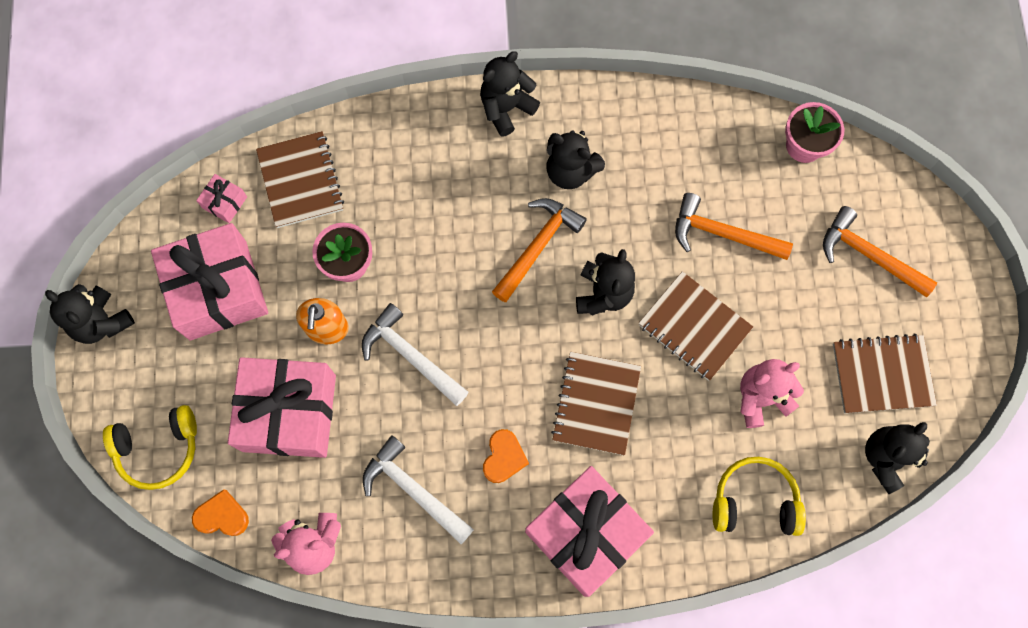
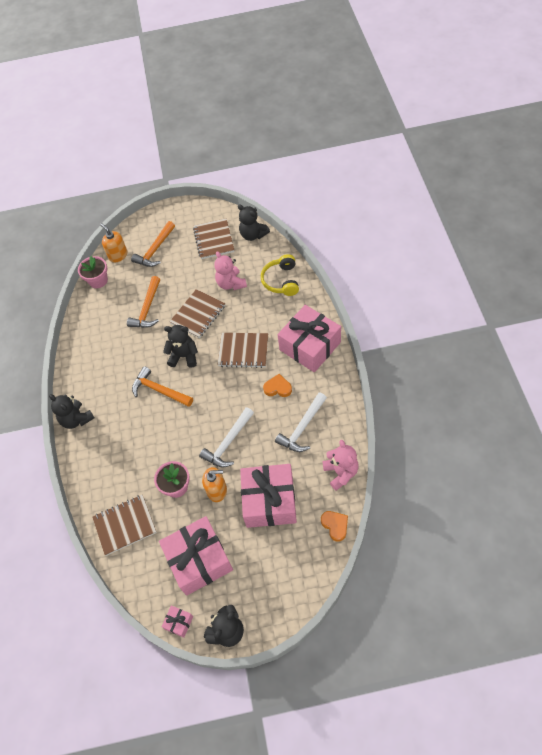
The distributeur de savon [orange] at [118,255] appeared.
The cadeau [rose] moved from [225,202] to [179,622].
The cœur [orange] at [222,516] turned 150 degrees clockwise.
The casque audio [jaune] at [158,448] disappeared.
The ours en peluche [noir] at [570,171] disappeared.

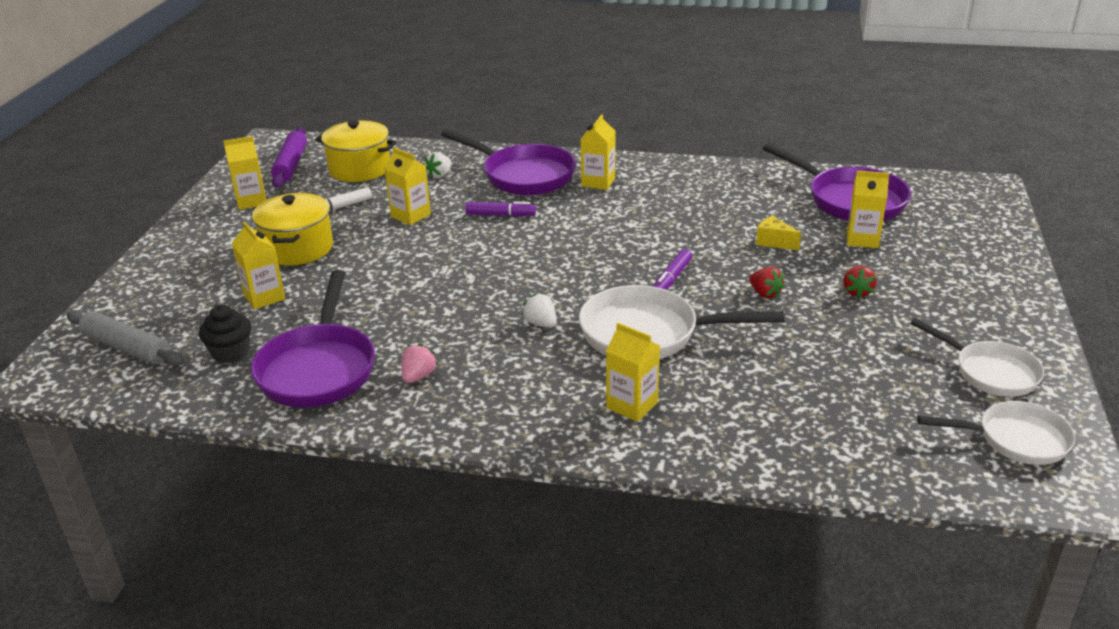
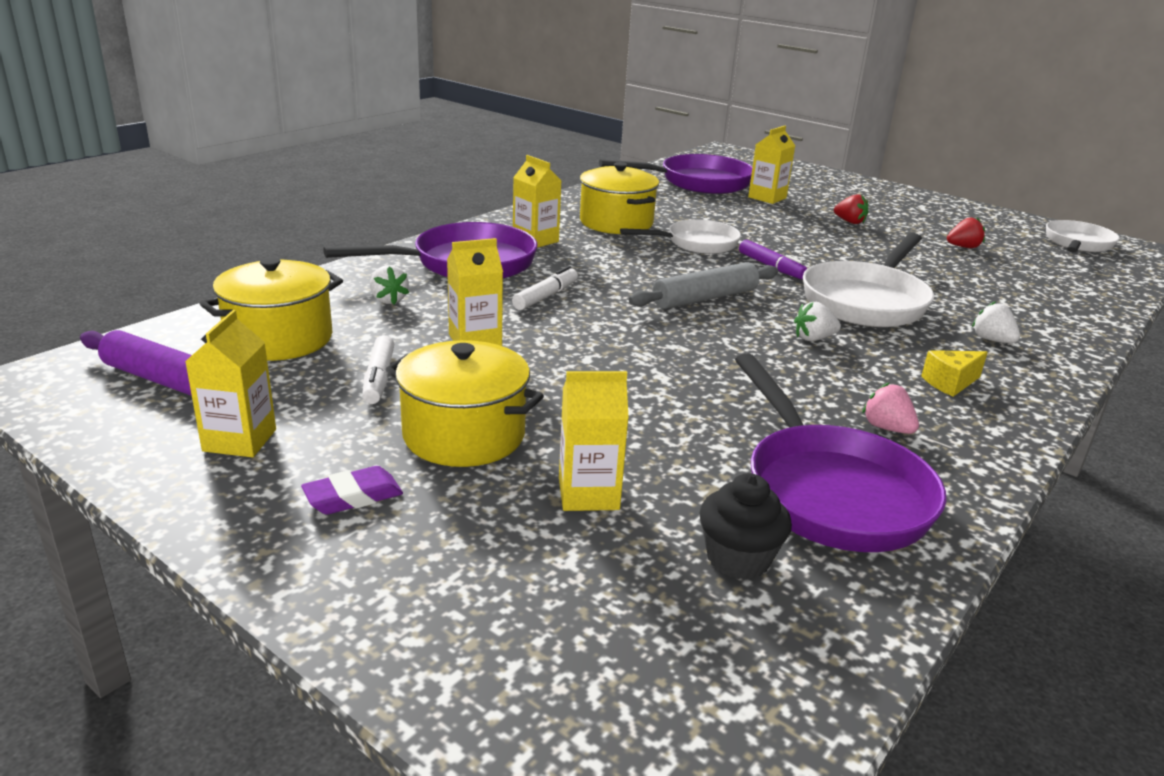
The gomme [violet] at [353,497] appeared.
The feutre [violet] at [501,215] became the feutre [blanc] at [546,296].
The marmite [jaune] at [616,223] appeared.
The poêle [blanc] moved from [990,372] to [696,243].
The rouleau à pâtisserie [gris] moved from [127,348] to [705,298].
The poêle [violet] at [318,368] turned 45 degrees clockwise.
The fromage [jaune] moved from [774,242] to [950,383].
The fraise [rouge] moved from [765,294] to [963,247].
The brique de lait [jaune] at [632,405] was replaced by the fraise [blanc] at [992,340].

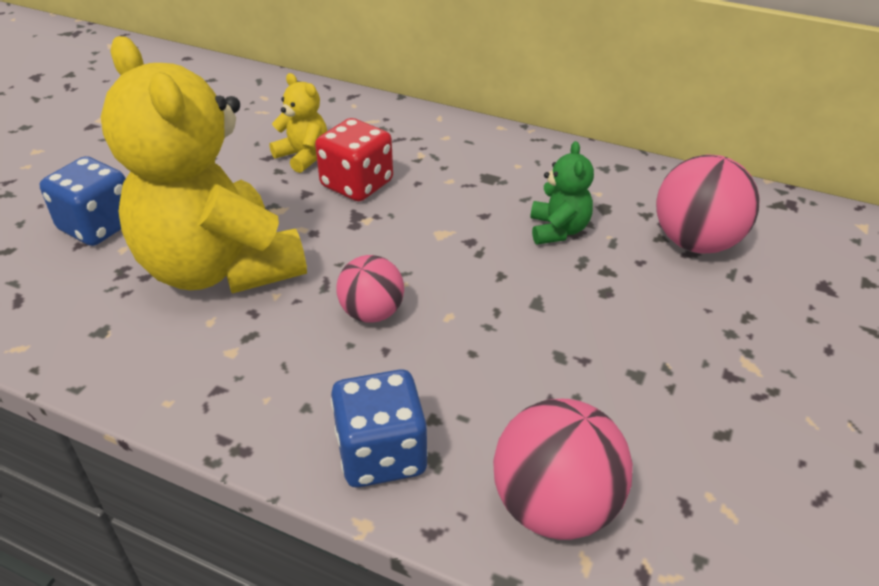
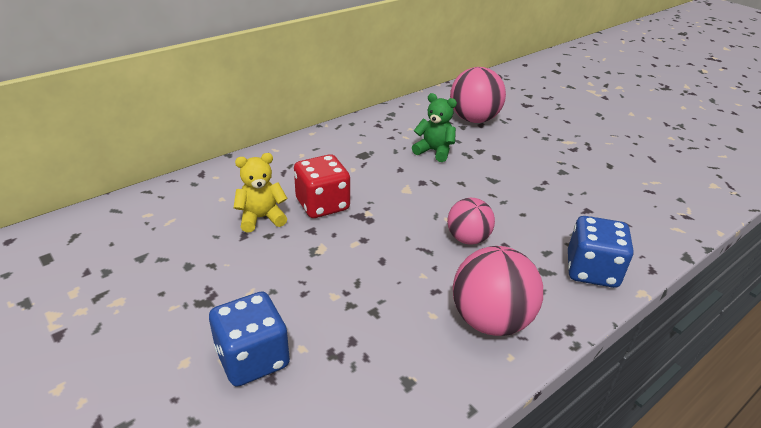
The balle [rose] moved from [555,506] to [490,320].
The ours en peluche [jaune] at [220,268] disappeared.

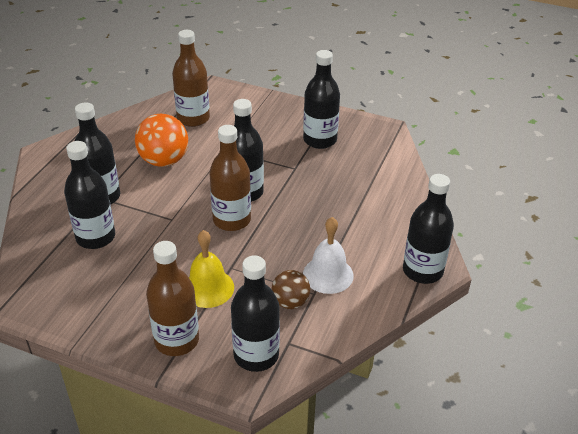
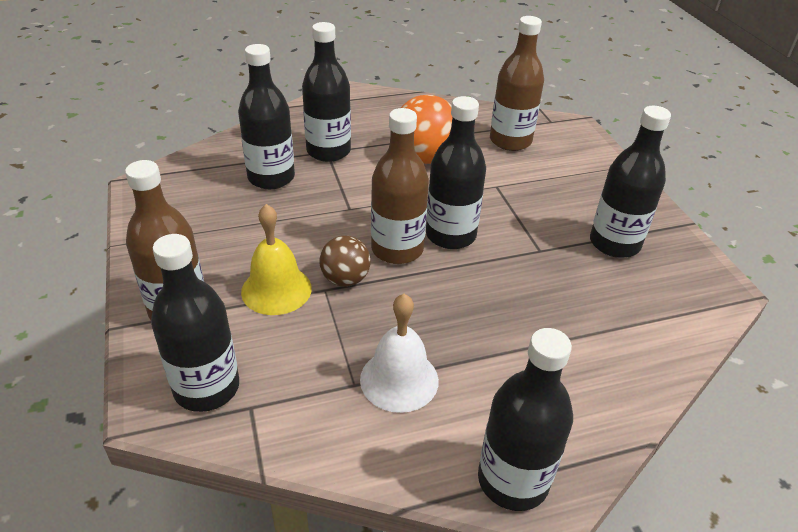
The balle [marron] moved from [290,302] to [345,279].

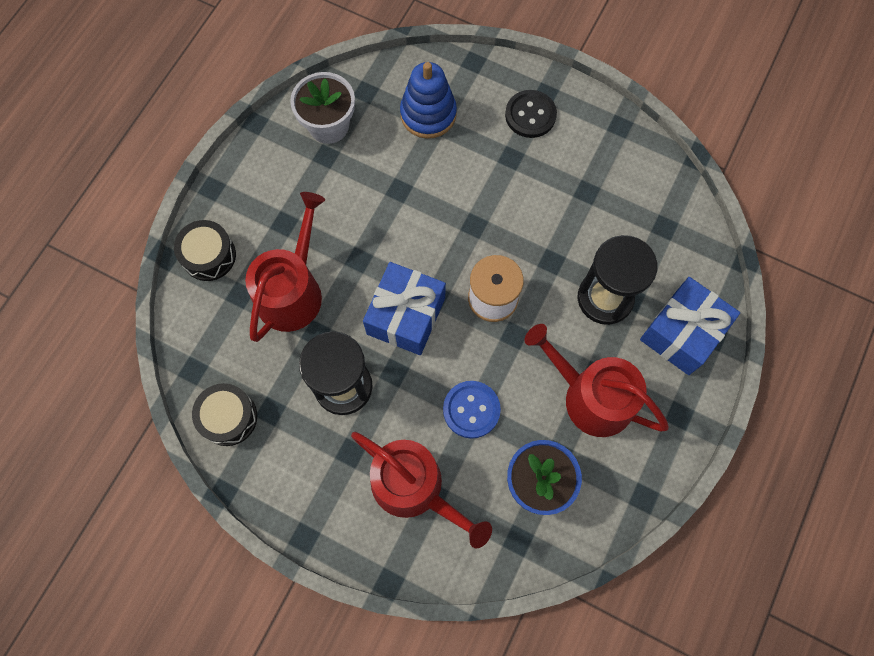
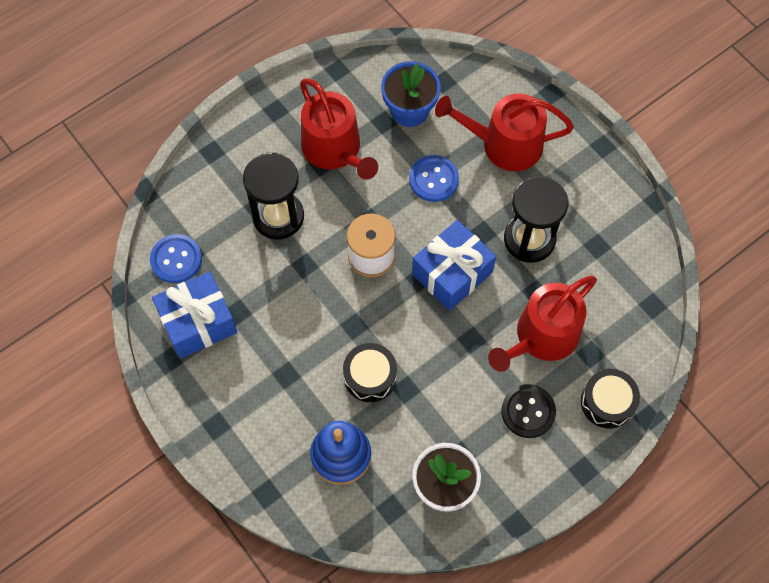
The bouton [bleu] at [176,259] appeared.
The cadeau [bleu] moved from [682,333] to [198,322].
The tambour [noir] moved from [228,417] to [370,376].
The arrosoir [rouge] at [414,488] turned 60 degrees counterclockwise.
The bouton [noir] moved from [530,115] to [528,411].

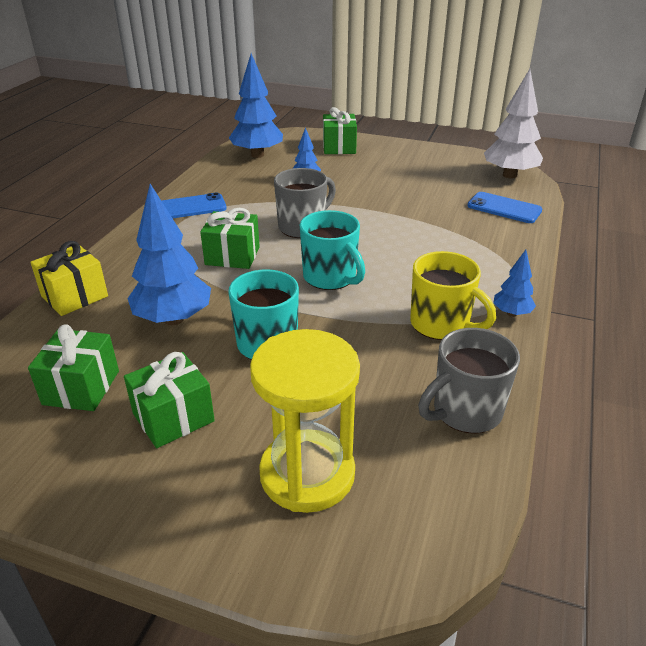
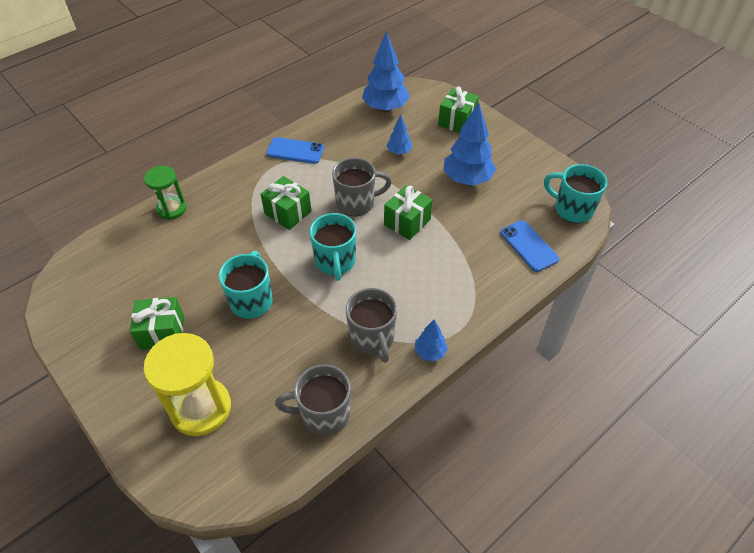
The cadeau [jaune] at [74,296] was replaced by the sablier [vert] at [171,209].
The tasse [jaune] at [441,324] became the tasse [gris] at [372,338].
The cadeau [vert] moved from [81,387] to [407,222].
The arbre [bleu] moved from [173,319] to [467,179].
The arbre [blanc] at [509,175] was replaced by the tasse [turquoise] at [572,209].

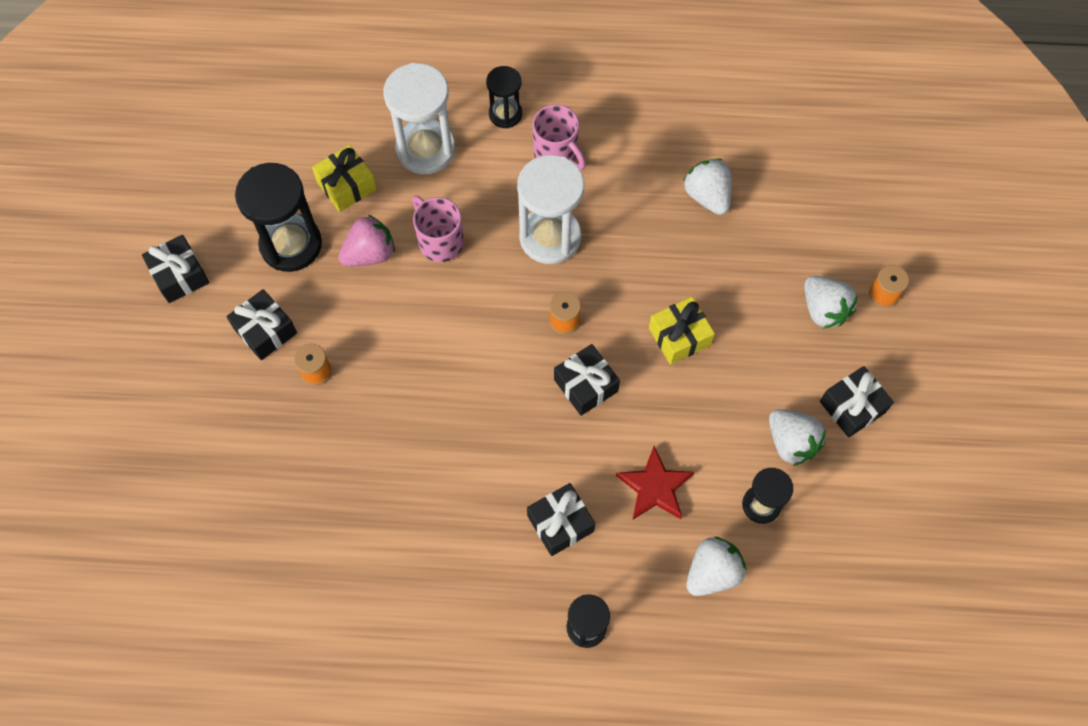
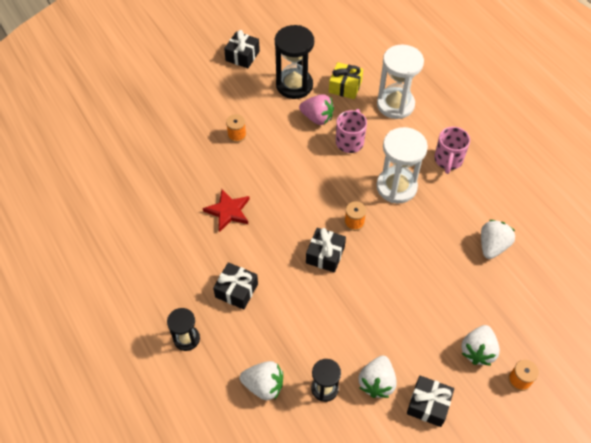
The étoile [rouge] moved from [655,487] to [228,211].
The cadeau [noir] at [265,331] disappeared.
The sablier [noir] at [505,114] disappeared.
The cadeau [jaune] at [679,336] disappeared.

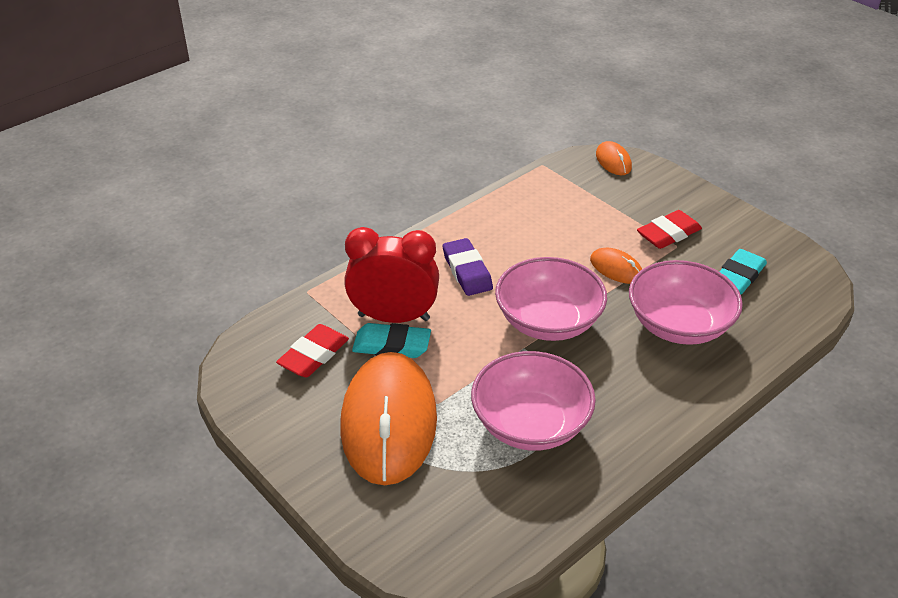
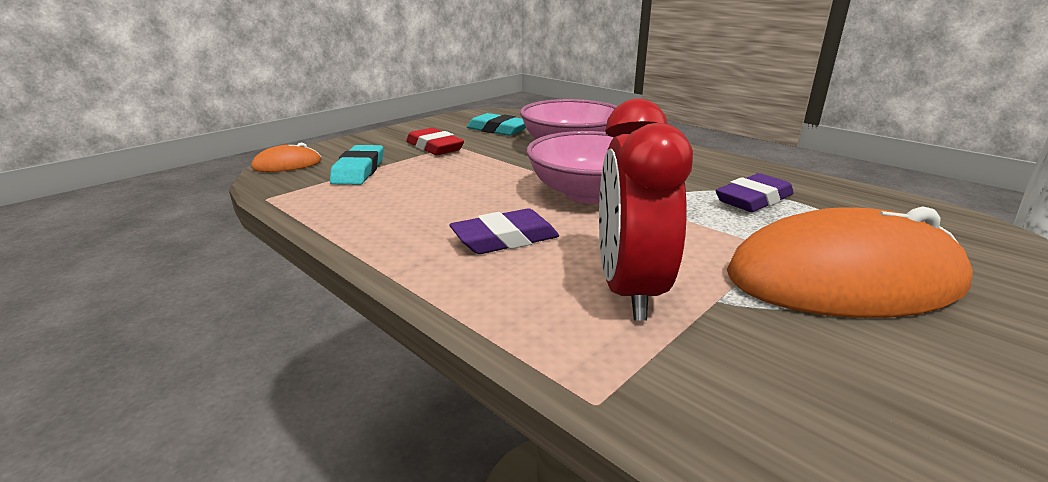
The gomme [turquoise] moved from [391,345] to [359,170].
The bol [rose] at [530,424] was replaced by the gomme [violet] at [753,199].
The gomme [rouge] at [313,355] disappeared.
The souris [orange] at [616,268] disappeared.

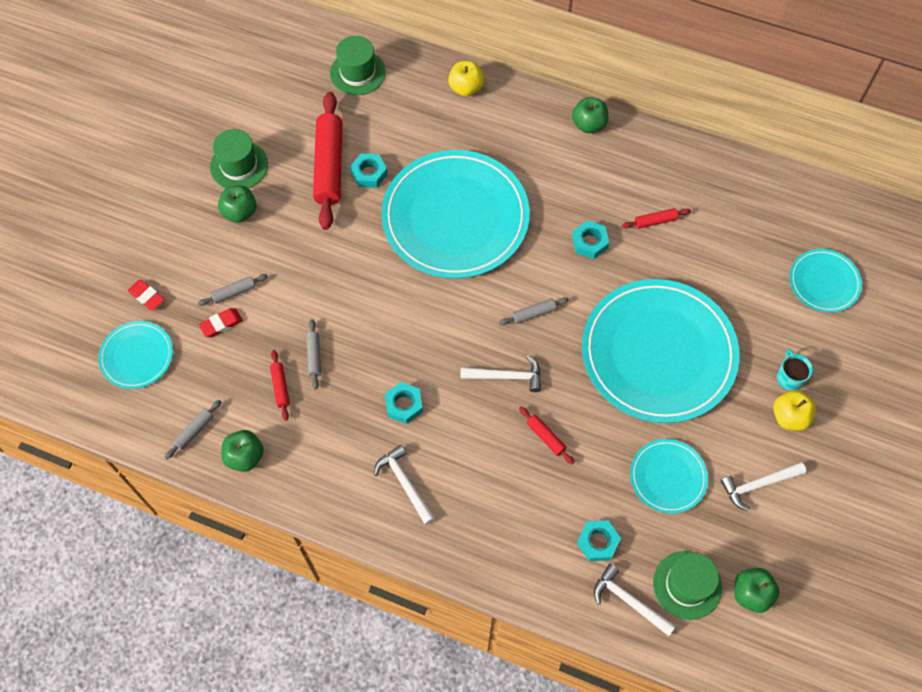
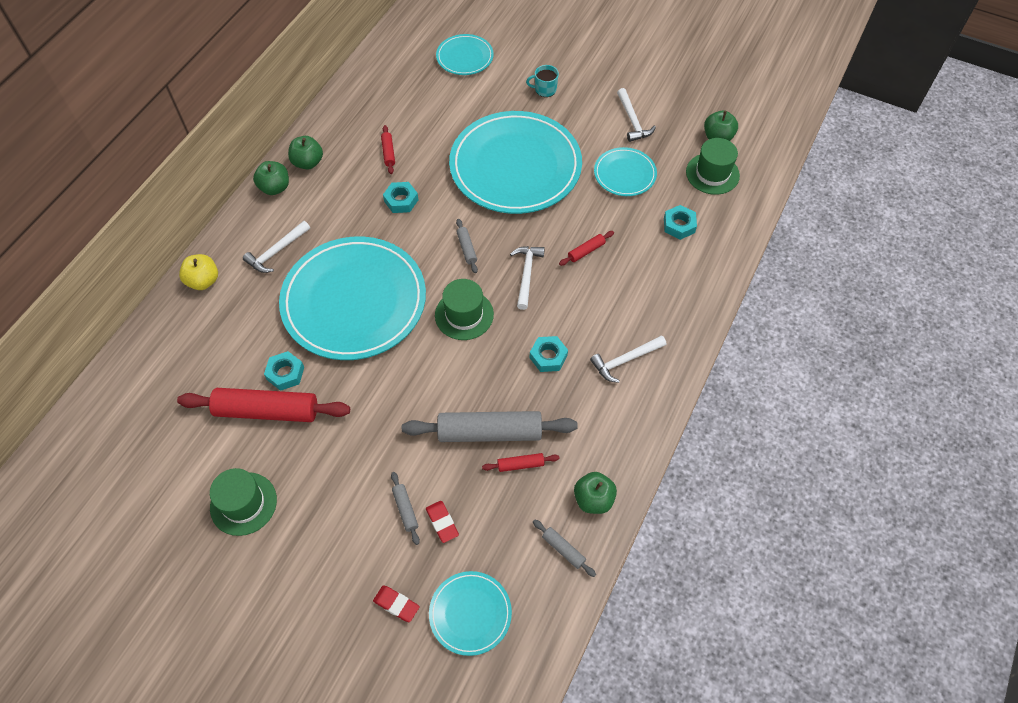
The marteau [blanc] moved from [629,601] to [276,252].
The pomme [vert] moved from [240,212] to [308,162].
The gomme [rouge] at [147,296] turned 75 degrees clockwise.
The rouleau à pâtisserie [gris] at [314,356] changed to 2.27 times the size.
The chapeau [vert] moved from [357,72] to [464,315].
The pomme [jaune] at [789,417] disappeared.

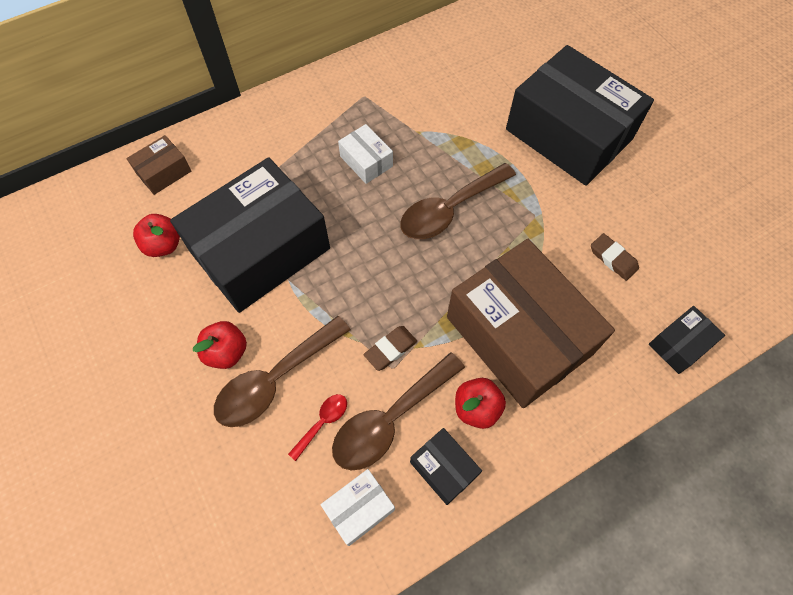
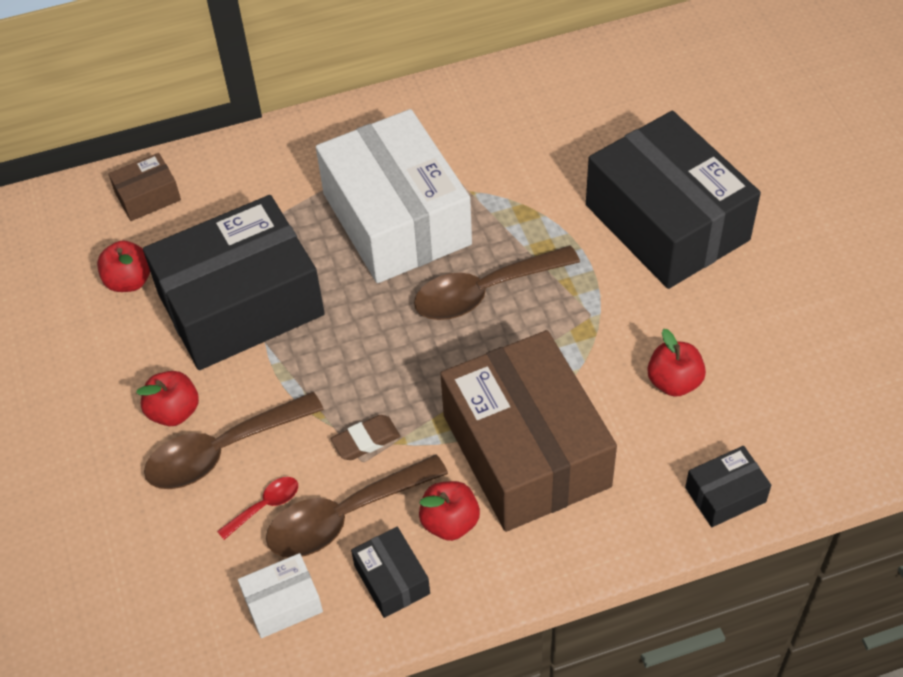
The boîte [blanc] at [366,161] changed to 2.37 times the size.
The gomme [marron] at [613,259] was replaced by the pomme [rouge] at [674,382].

